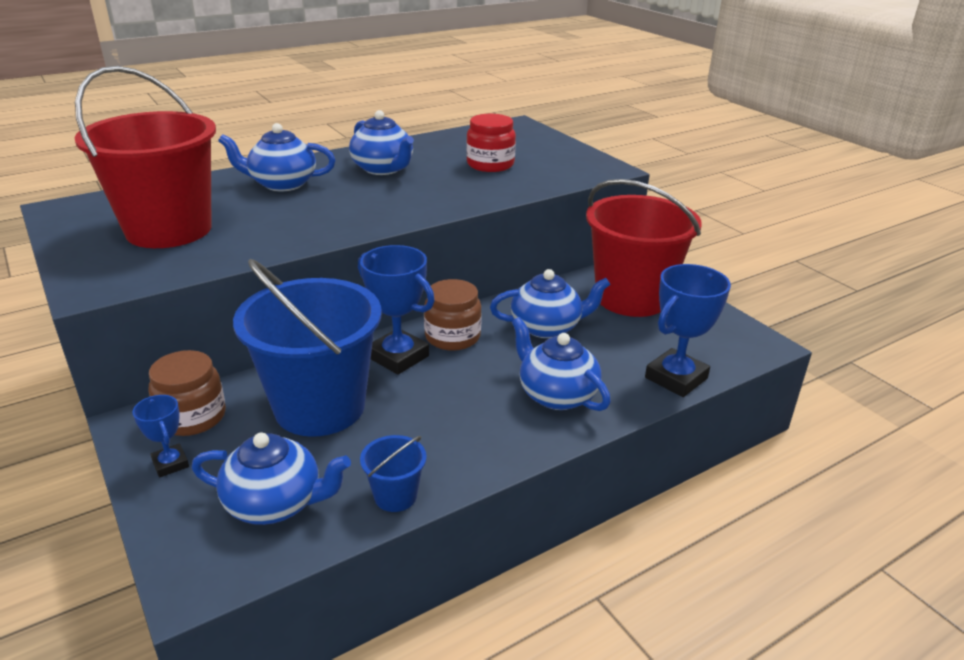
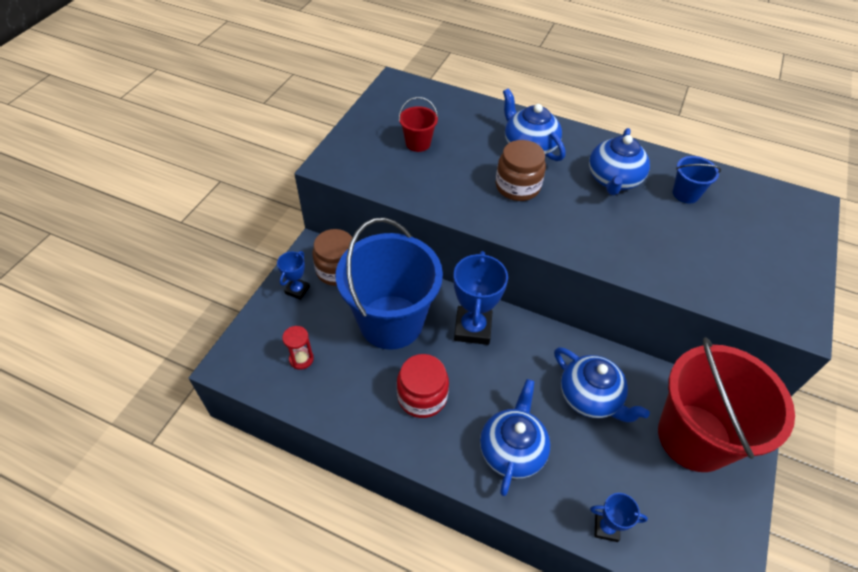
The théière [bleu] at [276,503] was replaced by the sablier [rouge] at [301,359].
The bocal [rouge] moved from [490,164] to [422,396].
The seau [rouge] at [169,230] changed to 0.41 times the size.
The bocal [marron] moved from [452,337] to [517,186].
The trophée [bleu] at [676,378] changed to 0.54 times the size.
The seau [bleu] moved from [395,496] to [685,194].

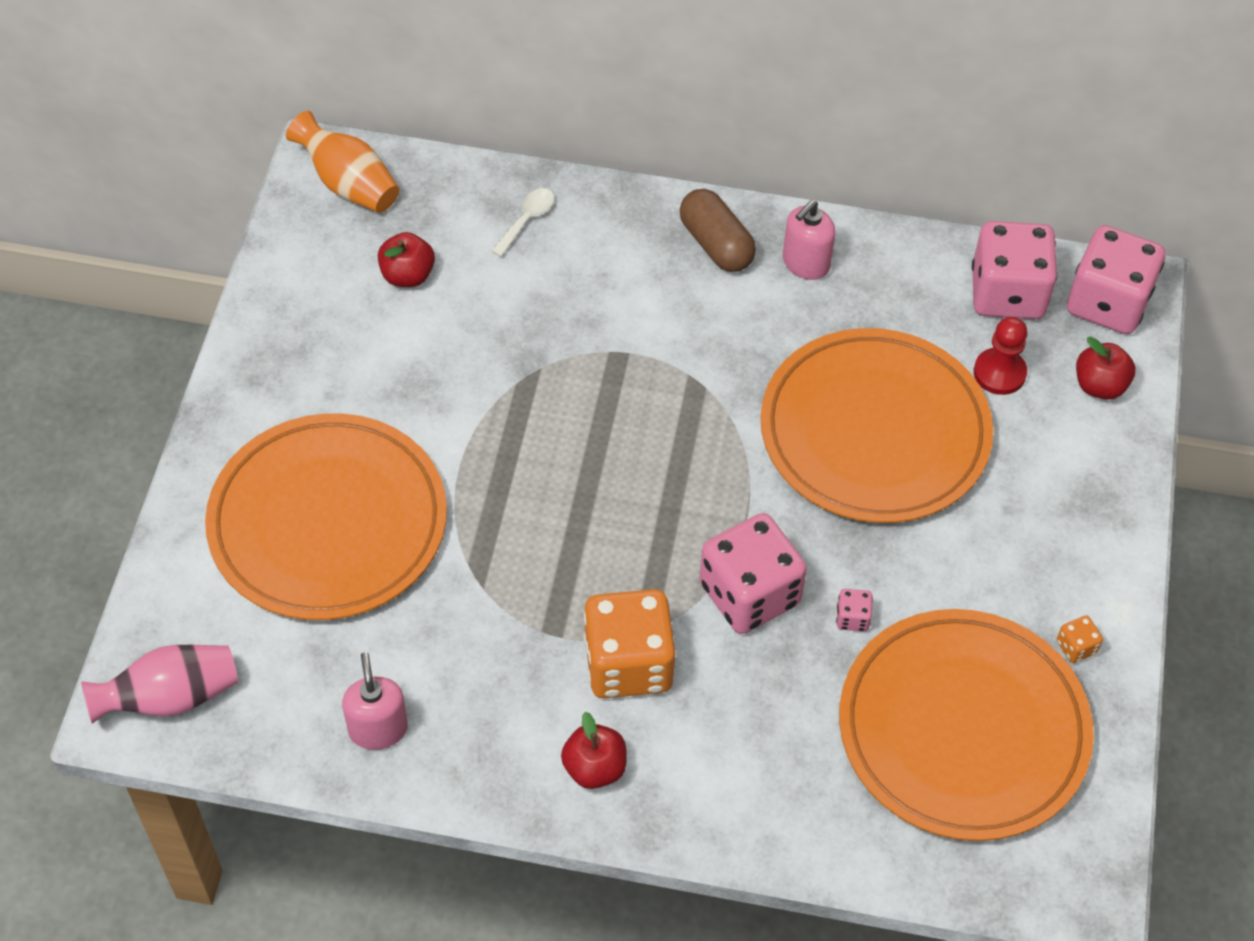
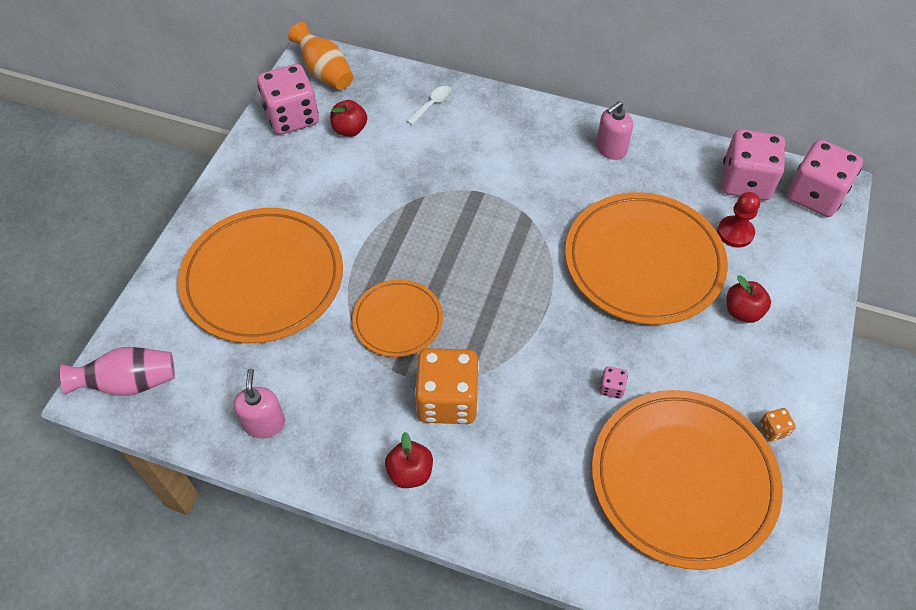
The dé [rose] moved from [749,594] to [292,117].
The assiette [orange] at [398,320] appeared.
The pomme [rouge] moved from [1099,385] to [742,311].
The gélule [marron] at [716,244] disappeared.

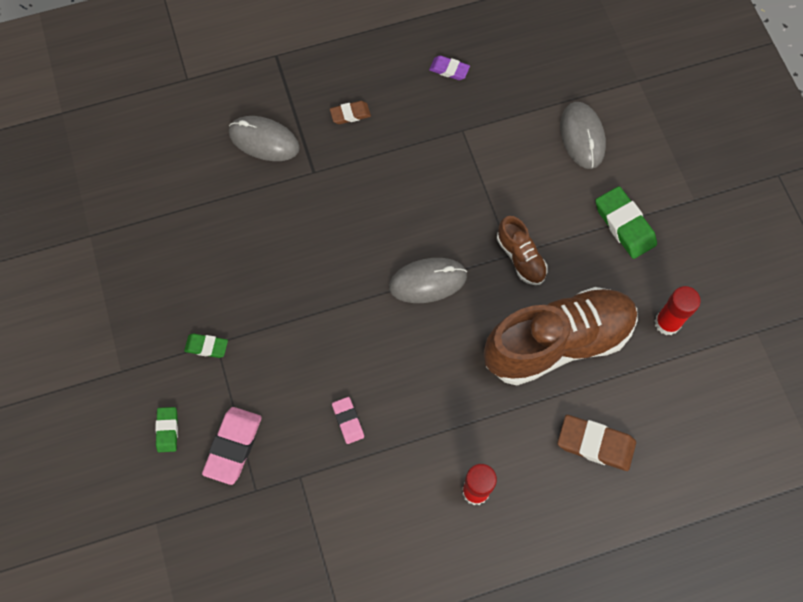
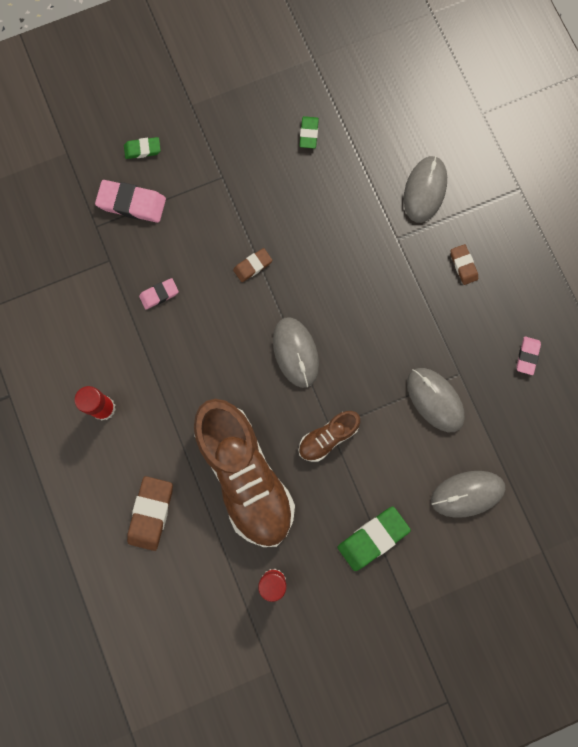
The gomme [marron] at [252,266] appeared.
The gomme [vert] moved from [206,347] to [309,134].
The souris [gris] at [435,400] appeared.
The gomme [violet] at [449,70] became the gomme [rose] at [527,356].

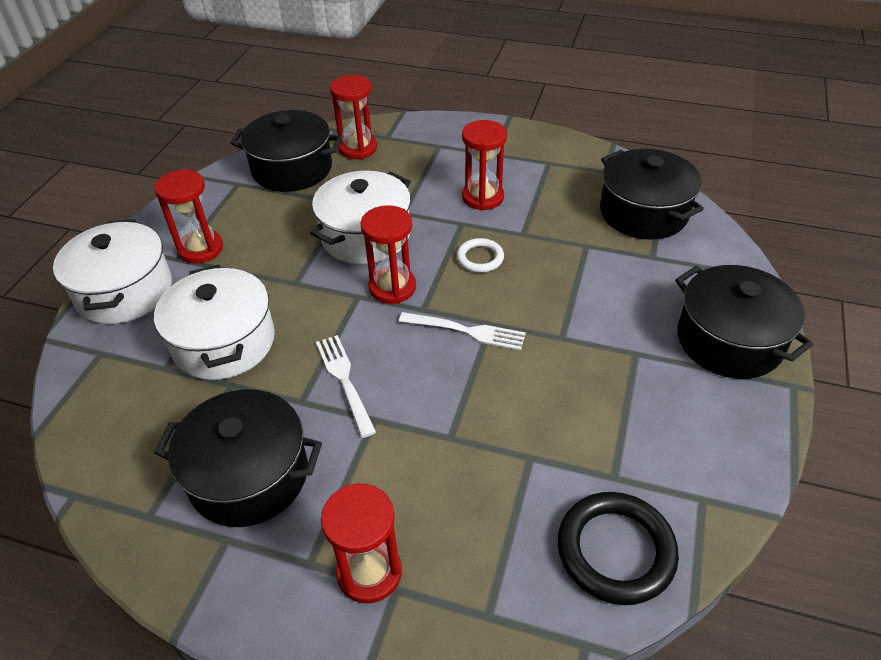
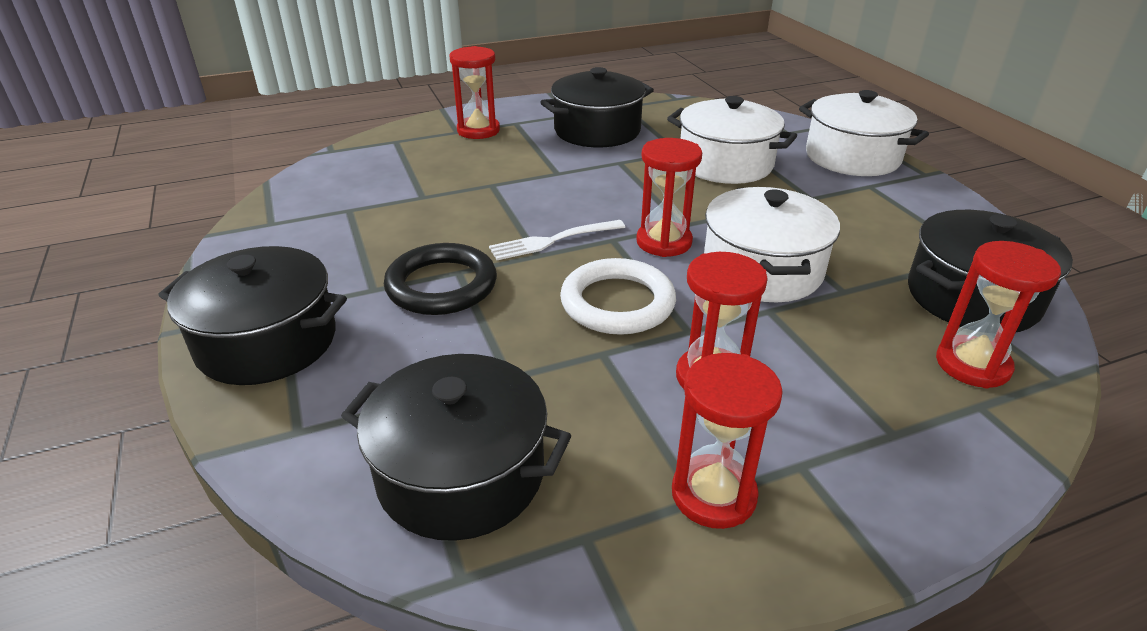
The anneau [noir] moved from [615,550] to [441,285].
The anneau [blanc] at [480,258] changed to 1.78 times the size.
The sablier [rouge] moved from [201,249] to [713,494].
The fourchette [blanc] at [345,381] disappeared.

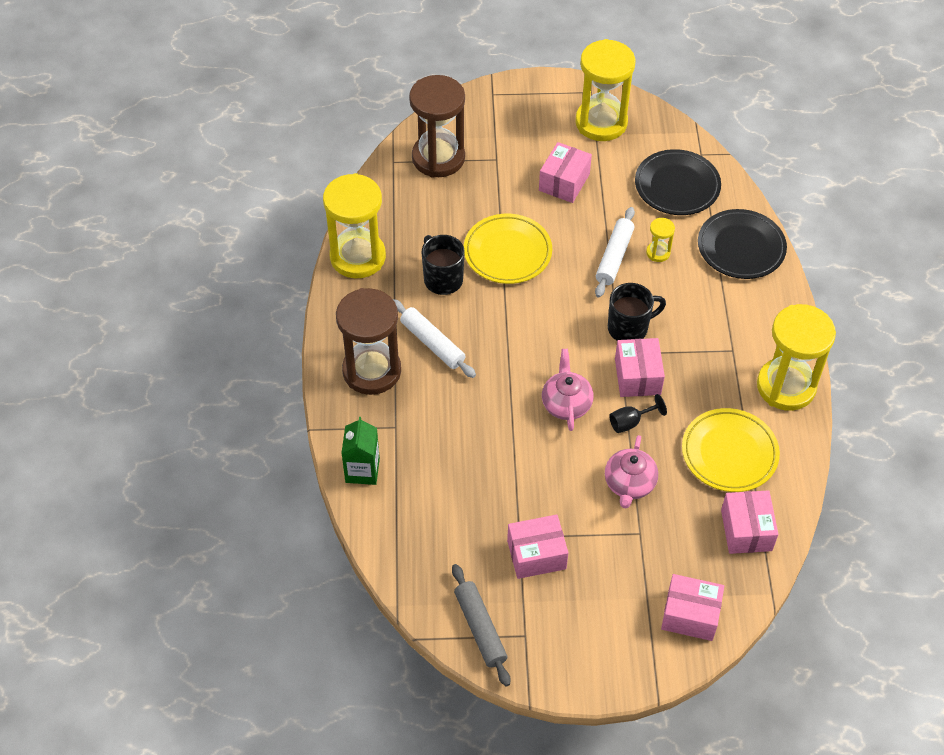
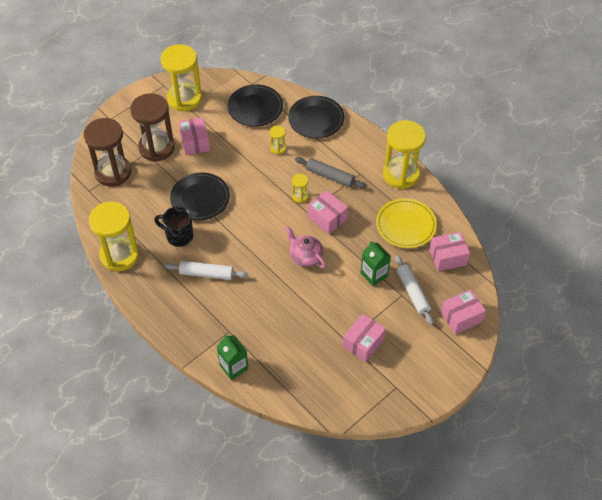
The sablier [marron] moved from [372,371] to [156,147].
The assiette [jaune] at [507,252] became the assiette [noir] at [200,199].
The tasse [noir] at [629,328] was replaced by the sablier [jaune] at [300,196].
The rouleau à pâtisserie [gris] moved from [480,628] to [330,176].
The théière [rose] at [629,484] was replaced by the brique de lait [vert] at [374,275].
The rouleau à pâtisserie [blanc] moved from [614,257] to [413,292].
The boîte [rose] at [746,530] turned 60 degrees counterclockwise.
The verre à pied [noir] at [630,422] disappeared.

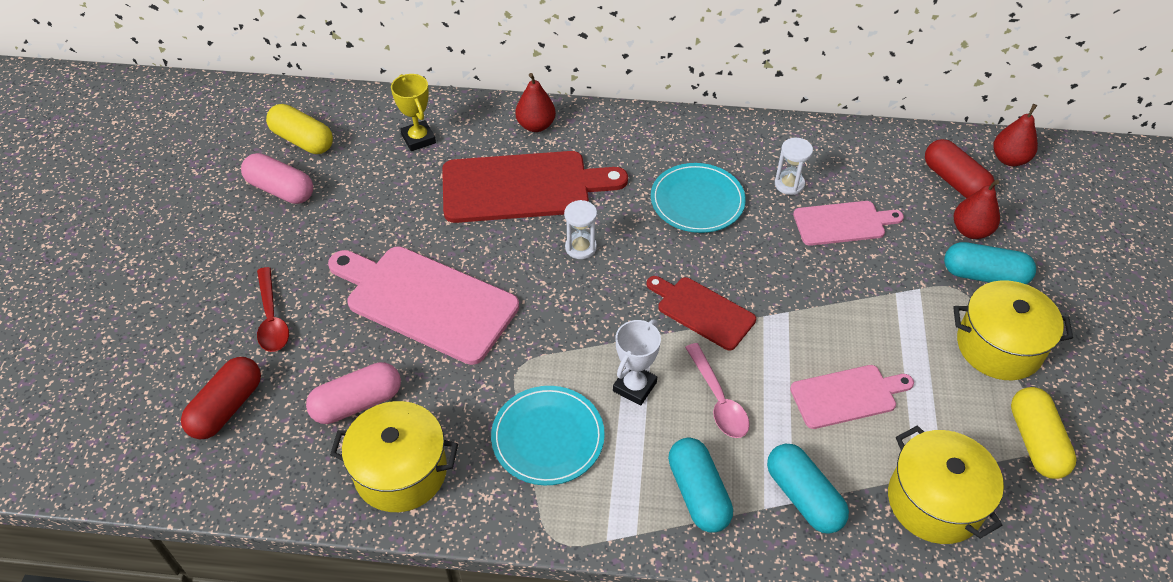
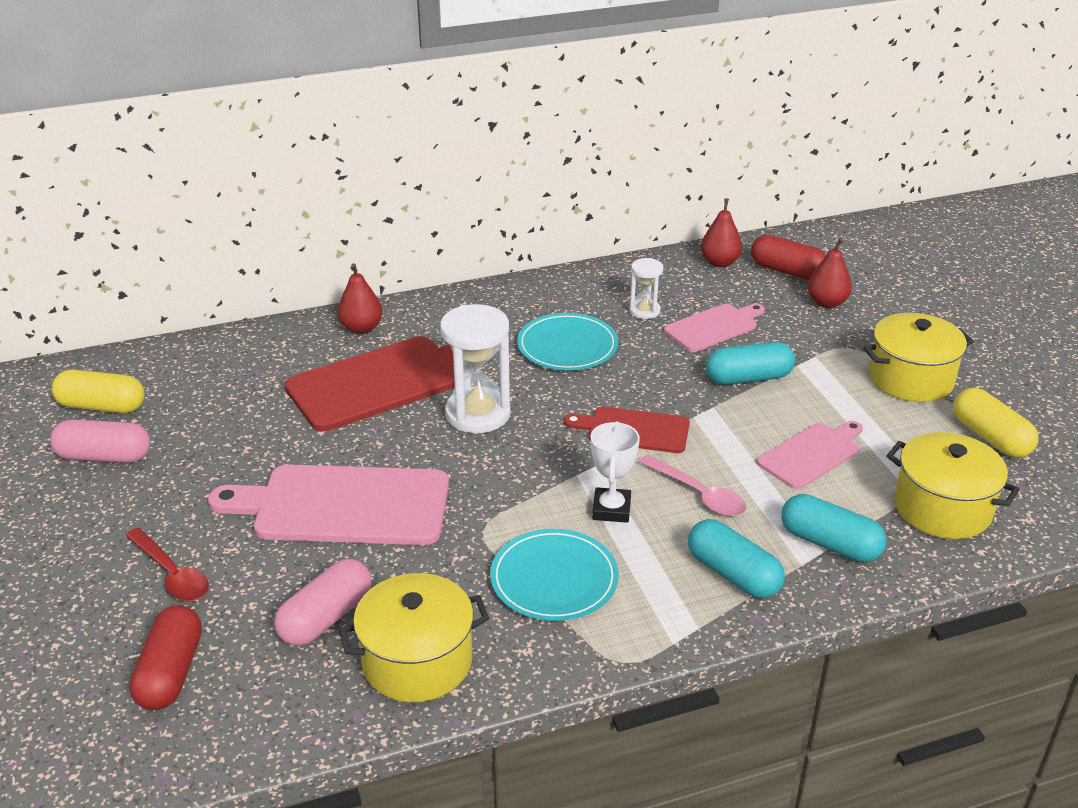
The sablier [blanc] at [580,247] changed to 1.87 times the size.
The poire [rouge] moved from [1009,159] to [719,262].
The gélule [turquoise] moved from [984,275] to [748,378].
The trophée [jaune] at [418,139] disappeared.

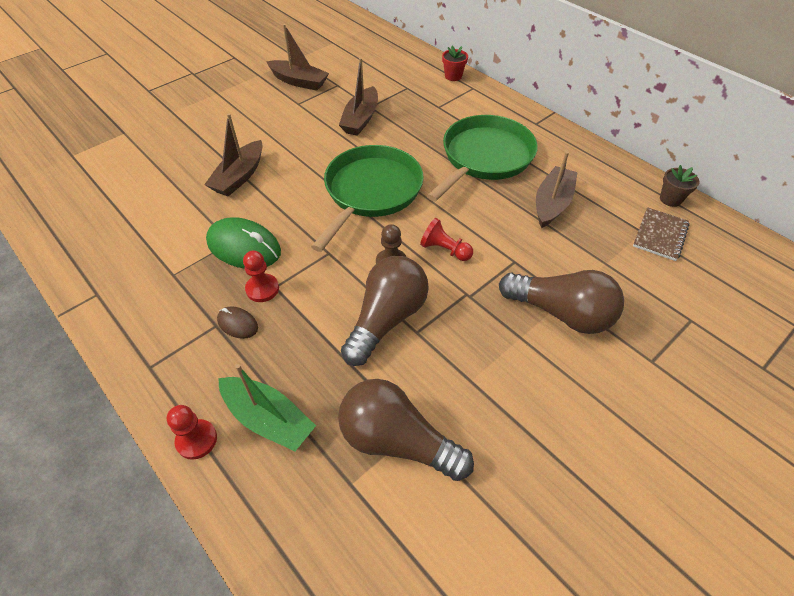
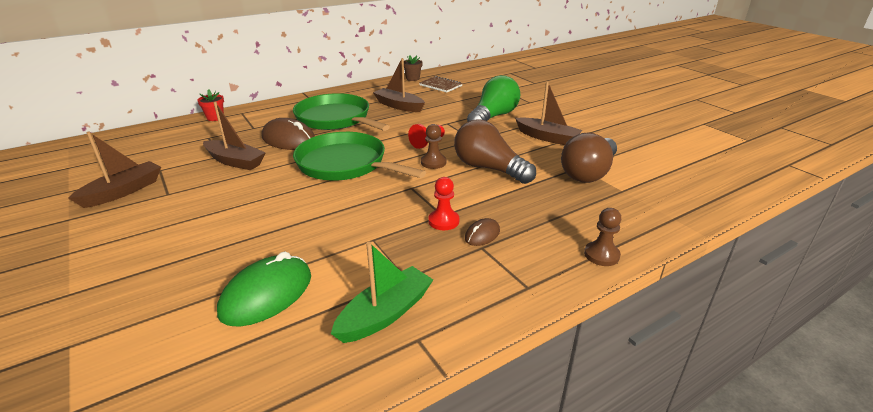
The souris [vert] moved from [244,247] to [267,294].
The souris [marron] at [289,140] appeared.
The bateau [vert] moved from [268,419] to [385,313].
The ampoule [marron] at [561,313] became the ampoule [vert] at [493,116].
The bateau [marron] moved from [239,177] to [547,137].
The pion [rouge] at [196,440] became the pion [marron] at [601,255].

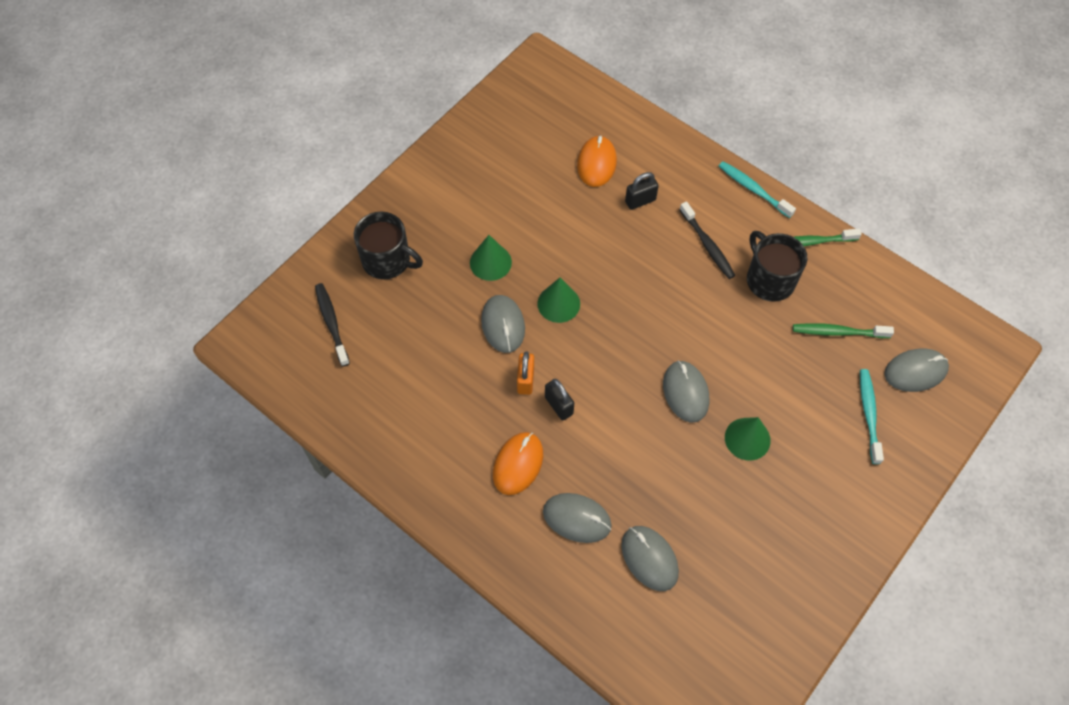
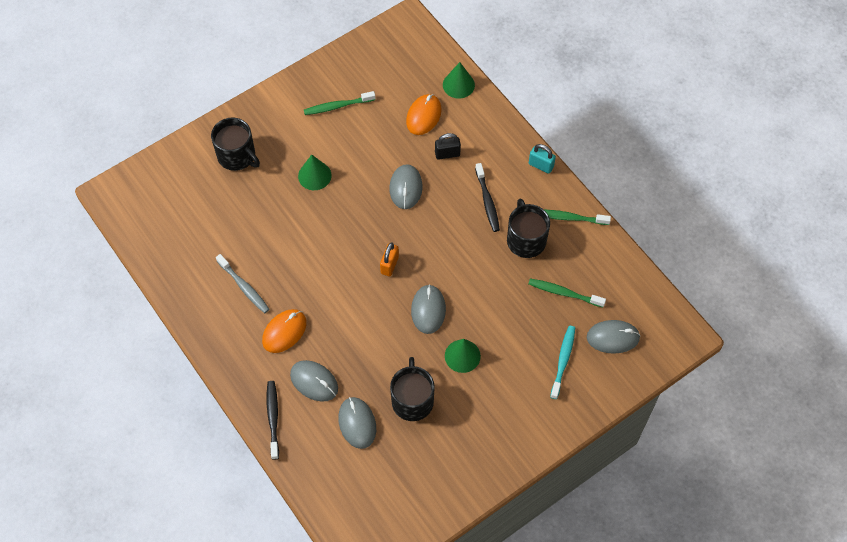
The brosse à dents [gris] at [244,287] appeared.
The brosse à dents [noir] moved from [332,323] to [273,418].
The brosse à dents [vert] at [338,106] appeared.
The cadenas [orange] moved from [525,380] to [389,265].
The souris [gris] moved from [503,325] to [405,188].
The tasse [noir] at [412,400] appeared.
The cône [vert] moved from [558,303] to [458,85].
The brosse à dents [turquoise] at [753,189] was replaced by the cadenas [turquoise] at [541,165].
The cadenas [noir] at [559,405] disappeared.

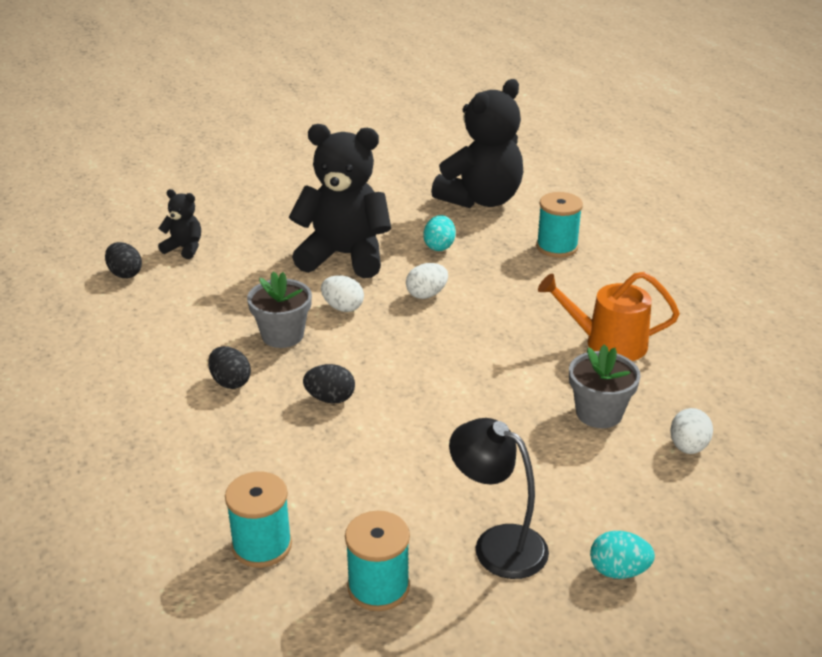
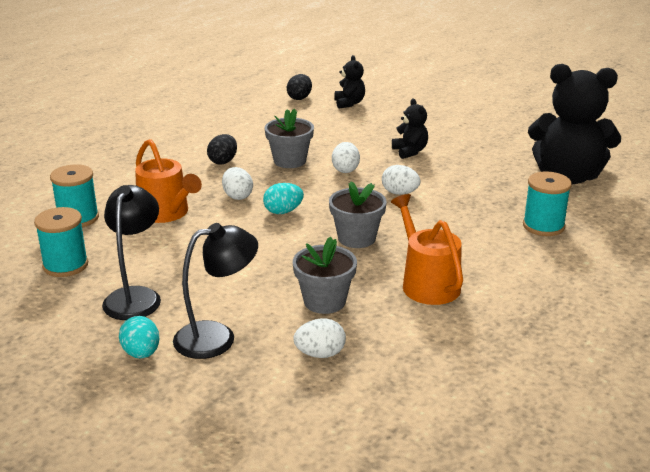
The arrosoir [orange] at [166,213] appeared.
The lampe [noir] at [217,337] appeared.
The œuf [noir] at [330,399] became the œuf [blanc] at [237,196].
The œuf [turquoise] moved from [439,246] to [283,211].
The pot de fleurs [gris] at [356,238] appeared.
The ours en peluche [noir] at [344,256] changed to 0.46 times the size.

